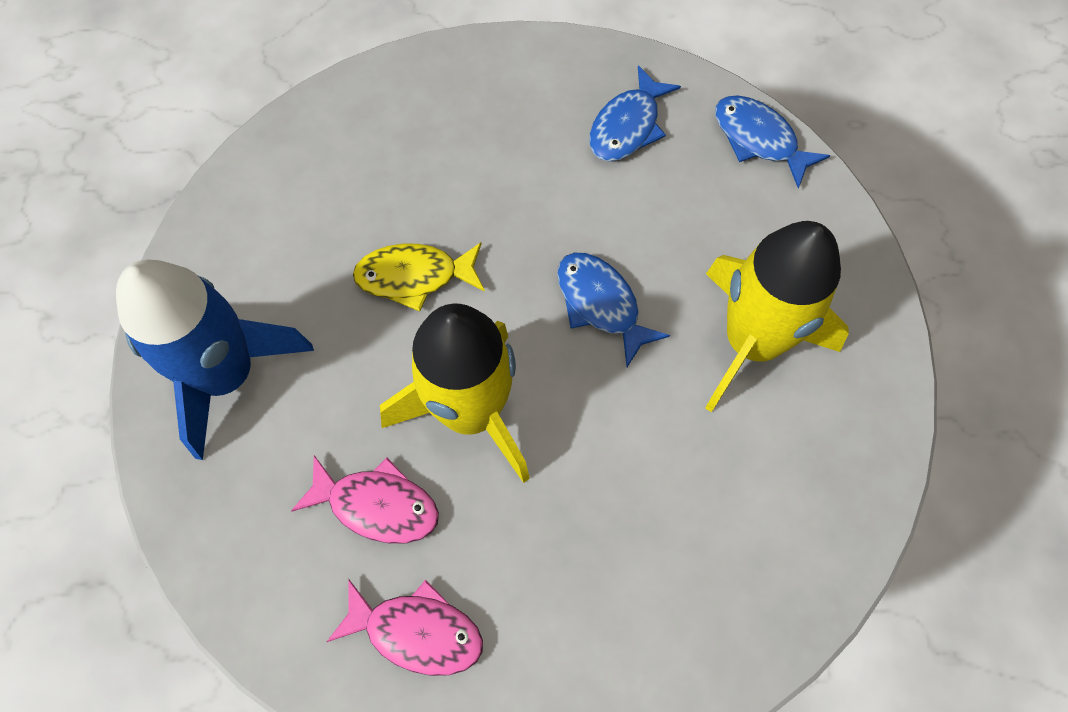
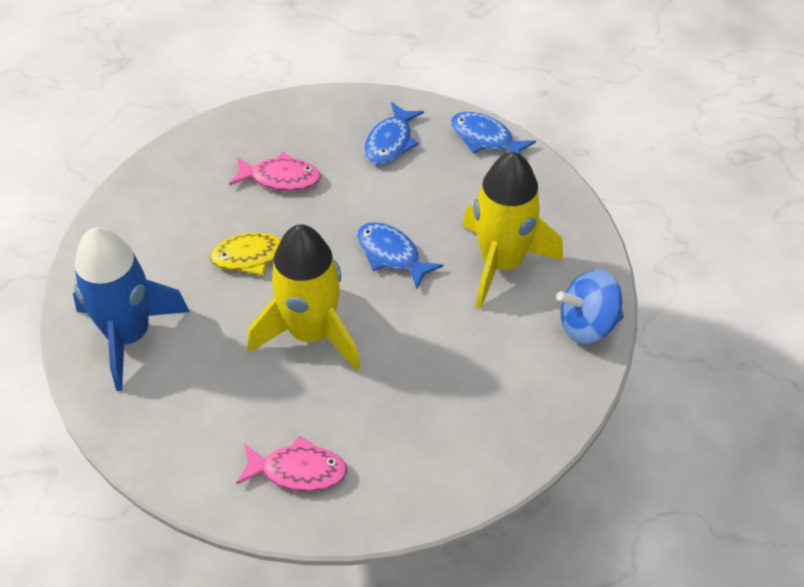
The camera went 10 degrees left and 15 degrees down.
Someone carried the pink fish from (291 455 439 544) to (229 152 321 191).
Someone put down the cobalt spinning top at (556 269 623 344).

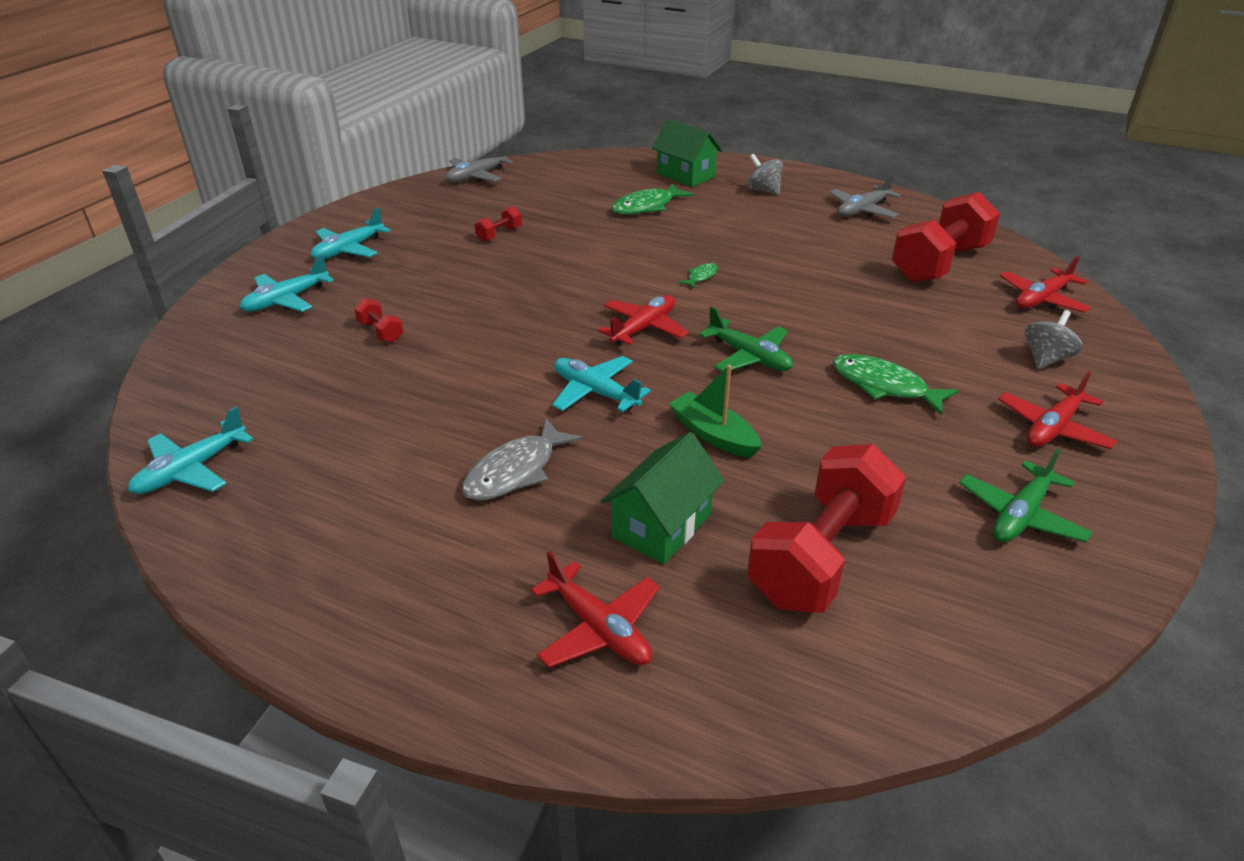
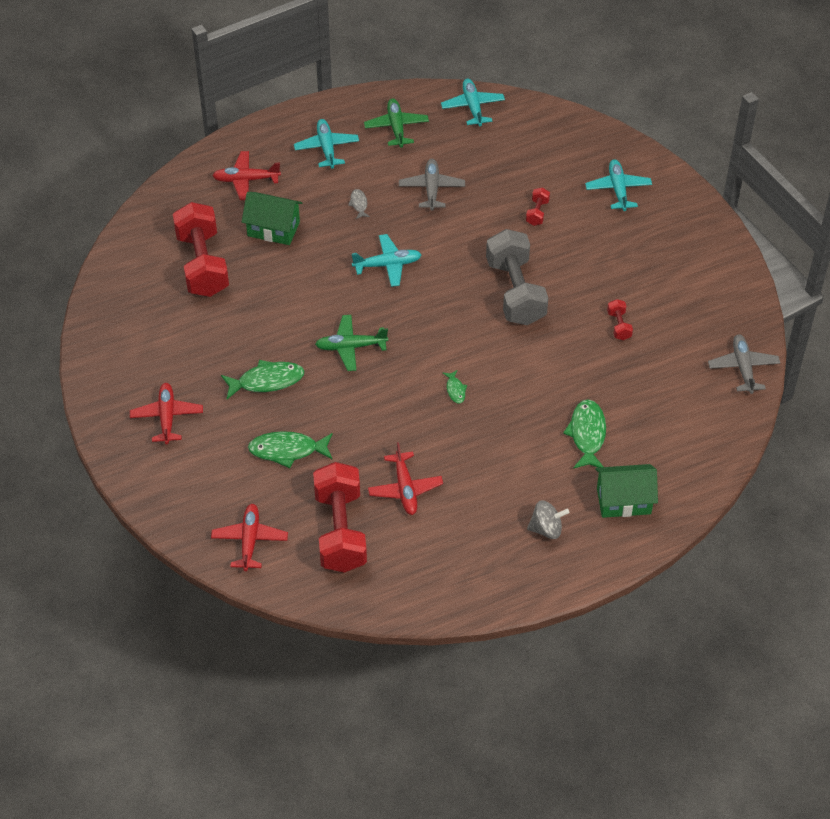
The camera went 130 degrees right and 15 degrees up.
Someone rotated the green house at (601 432 724 564) by 60 degrees counterclockwise.
Someone put down the green fish at (248 431 333 468).
Someone carried the turquoise aeroplane from (311 207 391 259) to (294 119 359 168).
Someone scaled the ash-grey fish at (462 418 582 500) by 0.51.
Someone carried the green aeroplane from (959 449 1093 542) to (364 98 429 147).
Someone carried the red aeroplane from (598 295 689 346) to (368 442 443 515).
Someone carried the ash-grey aeroplane from (829 174 901 218) to (399 159 465 211).
Someone put down the ash-grey dumbbell at (486 229 548 325).
Someone rotated the red dumbbell at (354 298 403 343) by 75 degrees counterclockwise.
Someone took away the green boat at (669 365 762 458).
Someone took away the ash-grey spinning top at (1025 310 1083 369).

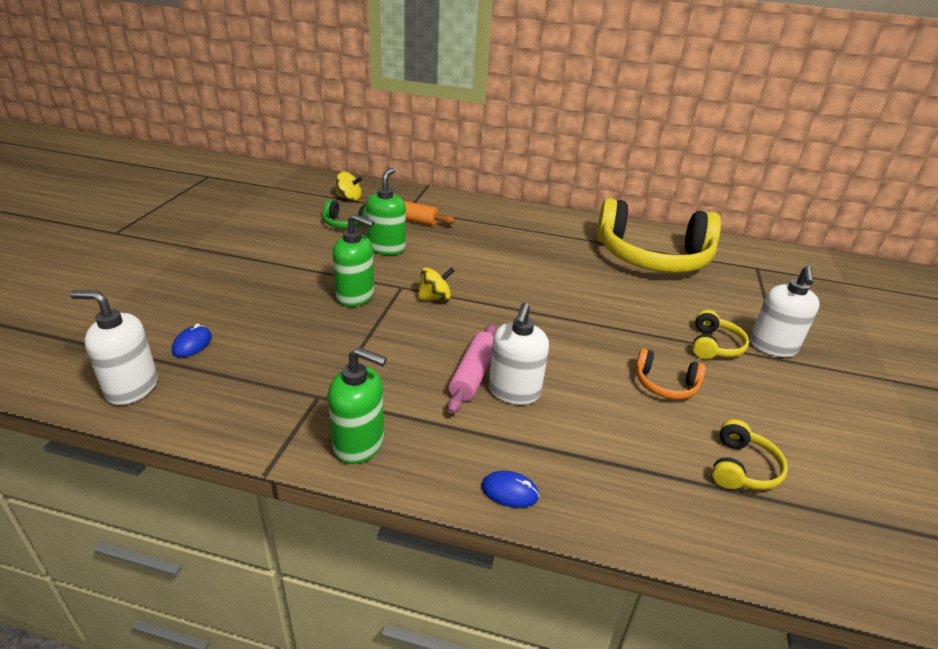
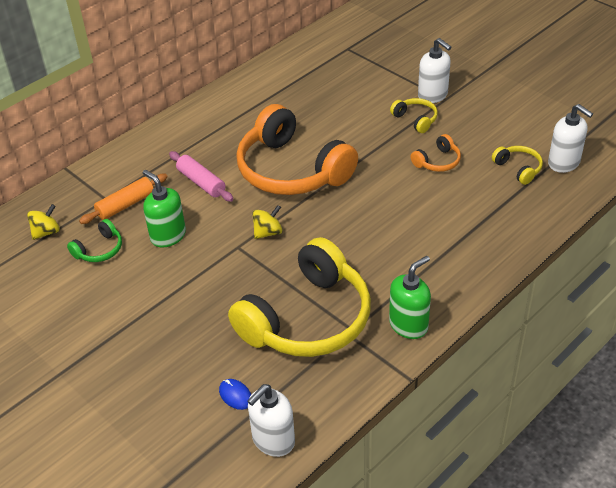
The camera went 55 degrees left and 10 degrees up.
Someone carried the pink dough roller from (447 324 497 414) to (169 151 234 202).
Someone carried the bright yellow over-ear headphones from (597 198 721 273) to (228 237 371 357).
Someone put down the orange over-ear headphones at (236 104 358 195).
Someone rotated the bright yellow spinning top at (417 267 455 301) by 45 degrees clockwise.
Someone carried the snow-white soap pump from (488 303 549 405) to (548 104 593 173).
Someone took away the green soap pump at (332 214 375 307).
Someone took away the cobalt PC mouse at (481 471 539 508).

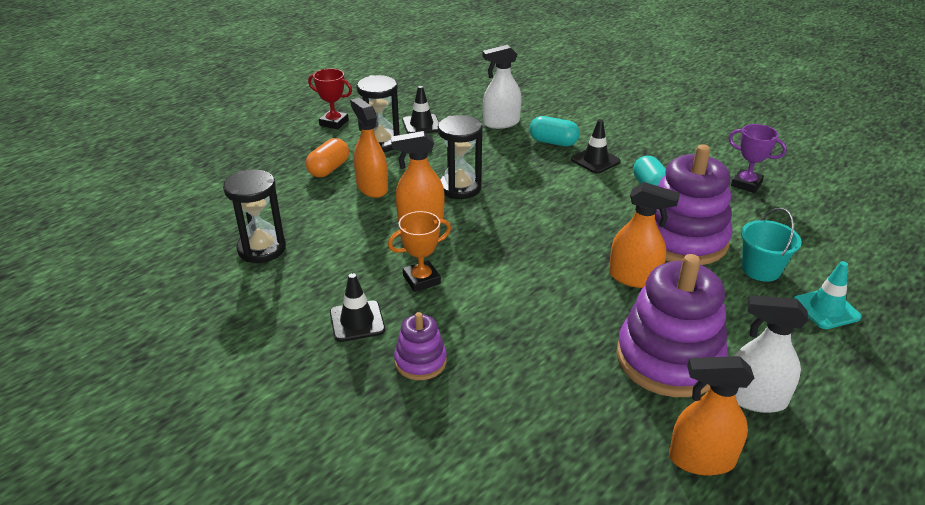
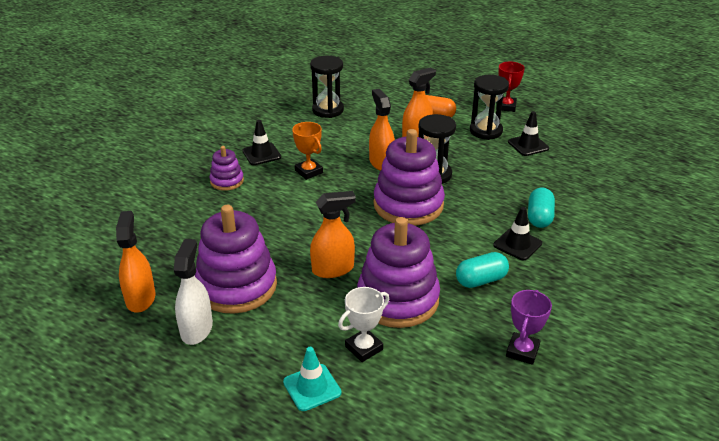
The camera went 80 degrees right and 0 degrees up.
Someone rotated the orange spray cleaner at (609 182 680 288) by 120 degrees counterclockwise.
Someone swapped the turquoise bucket at (741 208 802 282) for the snow-white prize cup at (338 287 389 362).
Someone put down the royal purple stacking rings at (374 129 445 225).
Someone took away the snow-white spray cleaner at (483 45 522 129).

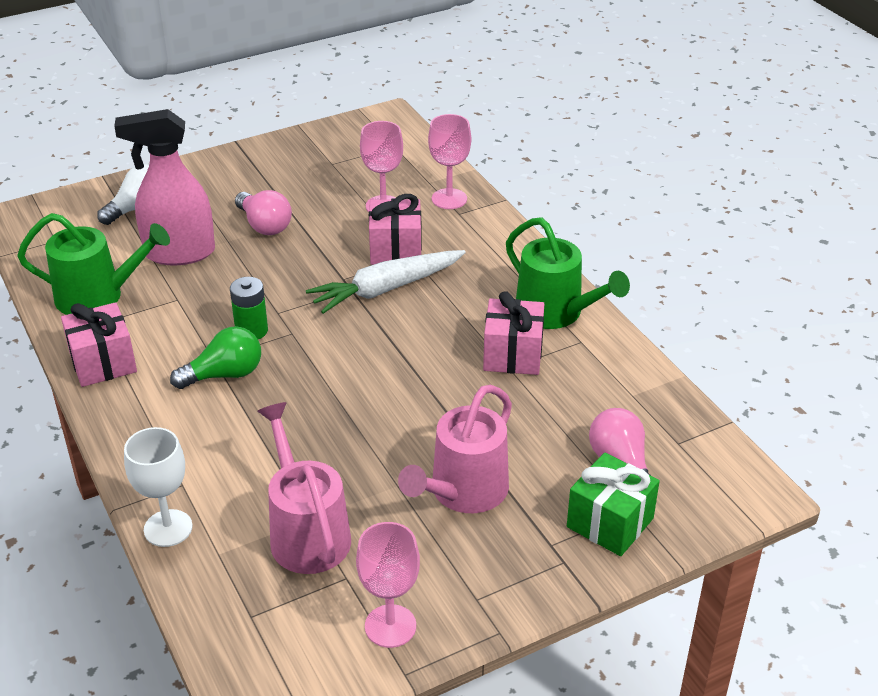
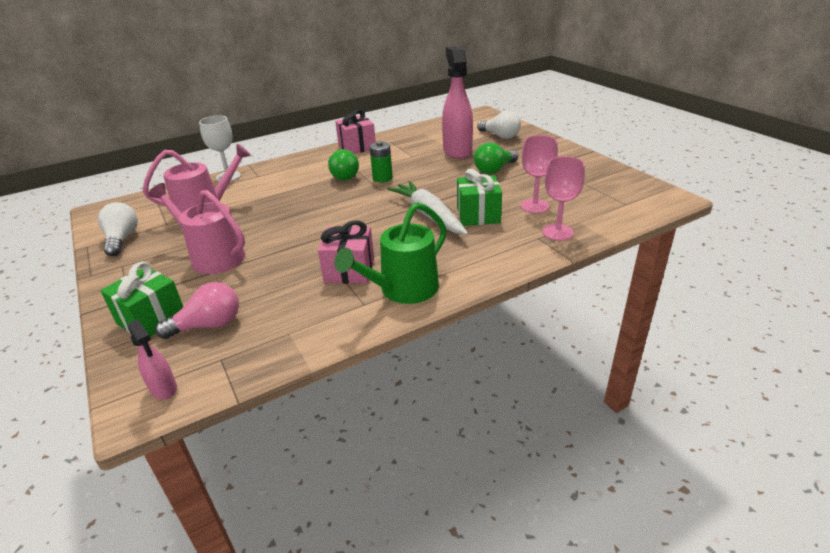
The camera went 90 degrees right and 5 degrees down.
Someone swapped the pink wine glass at (356 522 420 648) for the snow-white lightbulb at (98 202 138 256).
Someone put down the pink spray cleaner at (127 319 177 400).
Someone repainted the pink gift at (369 194 422 265), which became the green gift at (457 169 502 226).
Someone repainted the pink lightbulb at (235 190 292 235), which became the green lightbulb at (474 143 518 174).
Someone took away the green watering pot at (17 213 170 315).

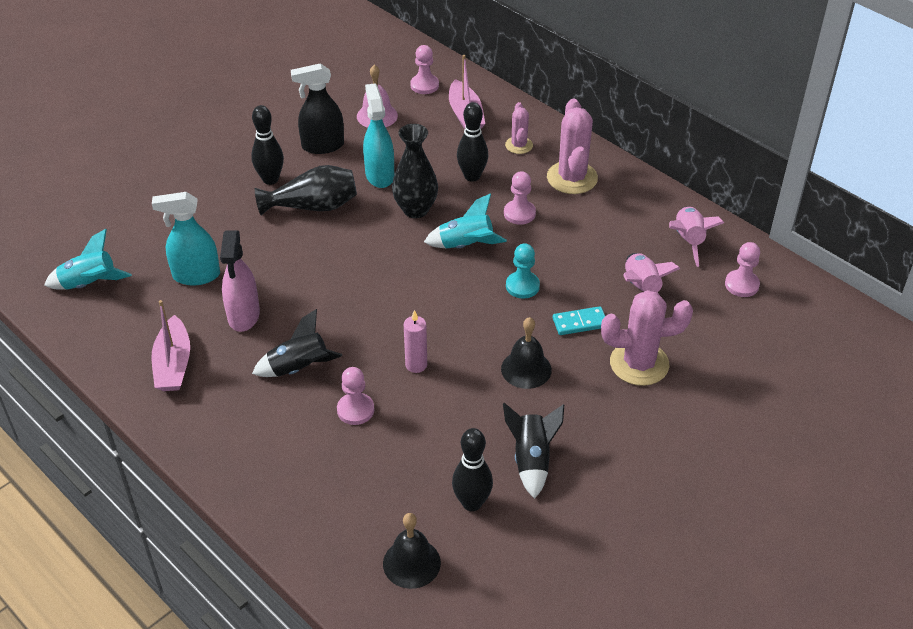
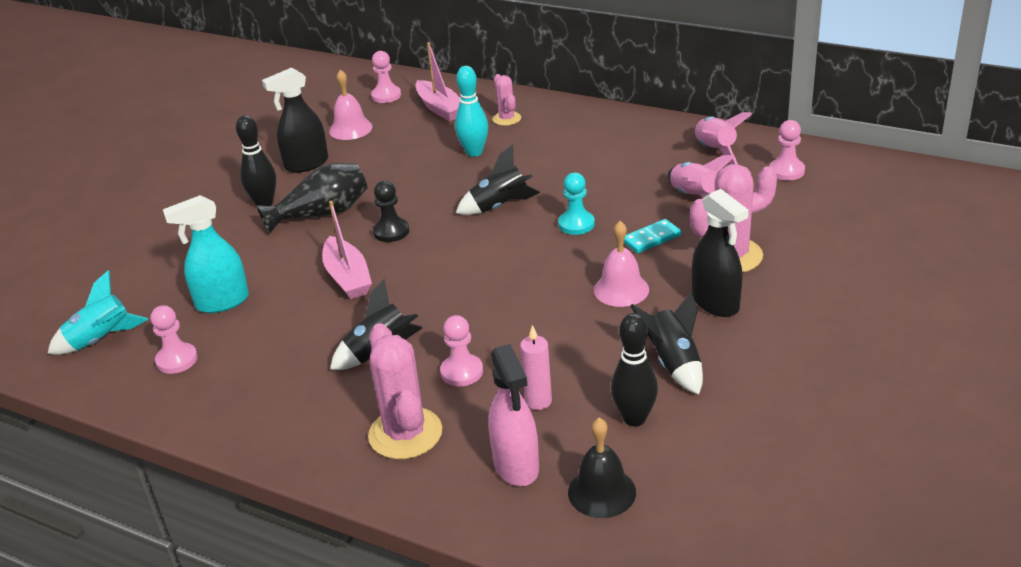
The camera went 15 degrees left and 10 degrees down.
Someone carried the pink pawn from (504 171 536 225) to (151 305 198 374).
Someone carried the pink boat from (151 300 190 391) to (322 201 372 299).
Someone carried the pink prickly plant from (547 99 598 194) to (368 323 442 459).
Someone put down the black pawn at (373 181 409 242).
Someone repainted the black bowling pin at (457 102 488 182), which became the turquoise bowling pin at (455 66 488 157).
Someone repainted the turquoise rocket at (424 193 507 248), which became the black rocket at (456 144 540 215).
Someone carried the pink spray cleaner from (220 230 260 332) to (488 344 539 486).
Someone carried the pink wax candle from (404 310 427 373) to (520 325 552 410).
Someone repainted the black bell at (501 317 552 389), which became the pink bell at (594 221 649 307).
Someone put down the black spray cleaner at (692 189 749 317).
Someone took away the turquoise spray cleaner at (363 83 394 188).
Someone took away the black vase at (392 124 438 218).

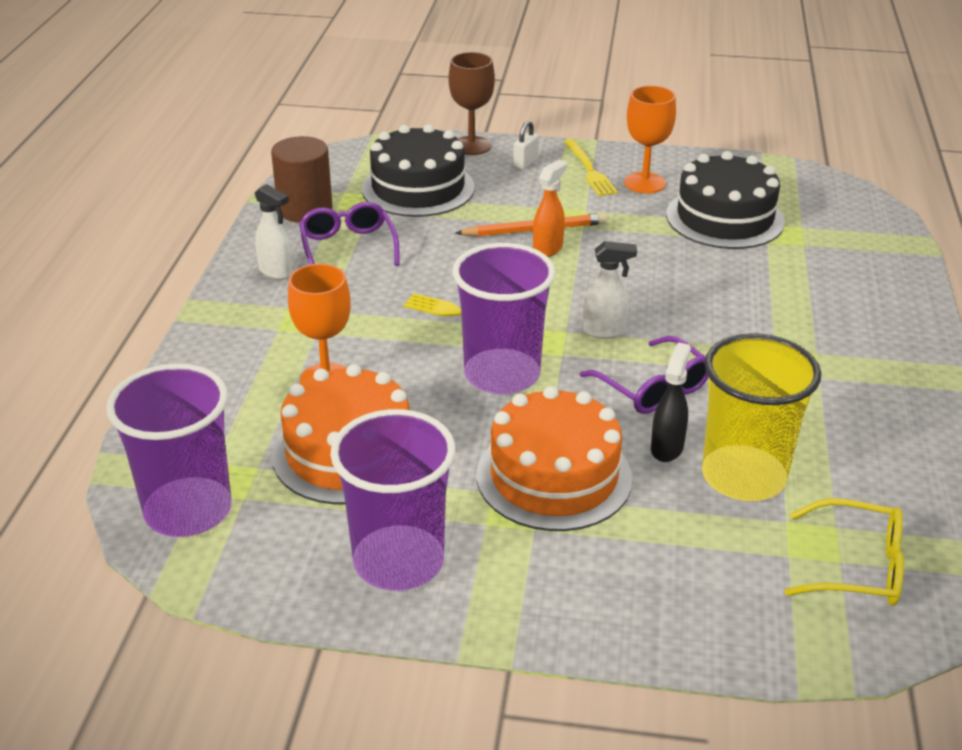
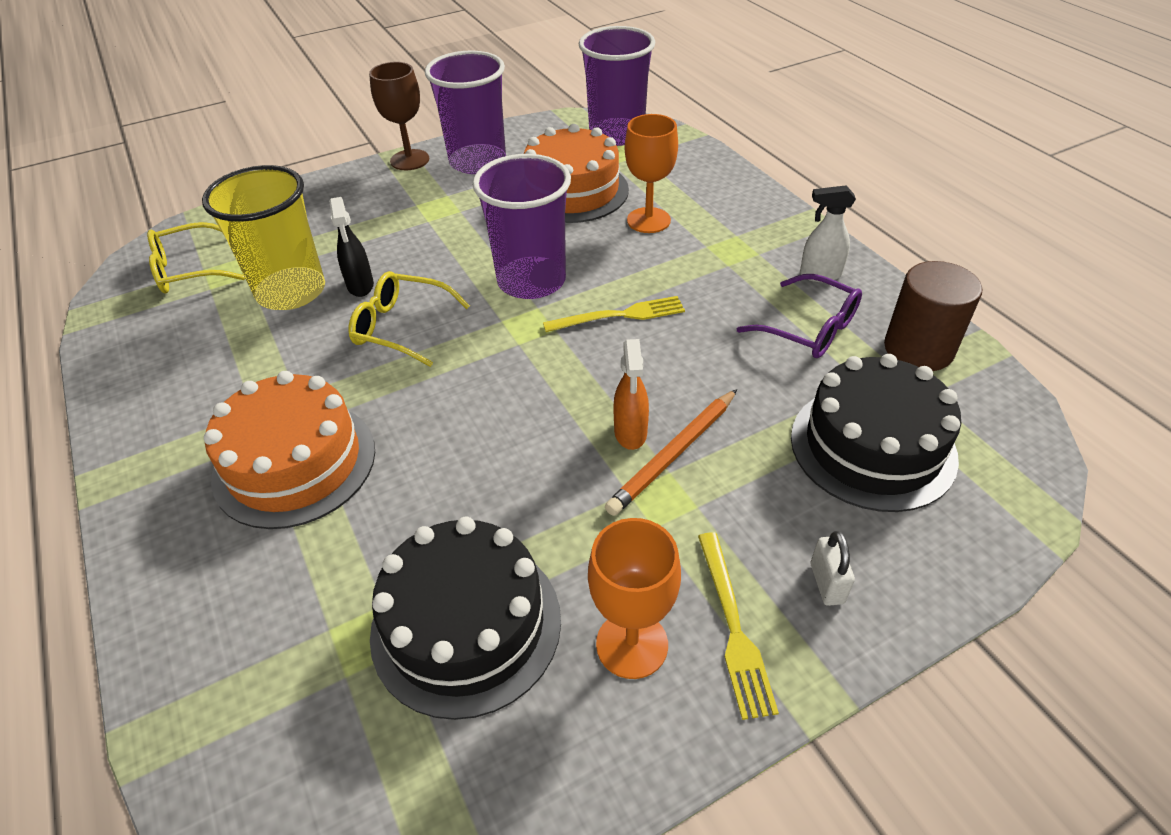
The camera went 145 degrees right and 10 degrees up.
Someone carried the orange layer cake from (477 386 633 531) to (204 371 375 529).
Someone repainted the royal purple spectacles at (580 336 708 414), which became the bright yellow spectacles at (348 271 470 367).
Someone carried the dark brown wine glass from (449 52 495 155) to (369 62 429 170).
Someone rotated the bright yellow fork at (564 139 618 196) by 135 degrees counterclockwise.
Someone took away the snow-white spray cleaner at (583 241 637 339).

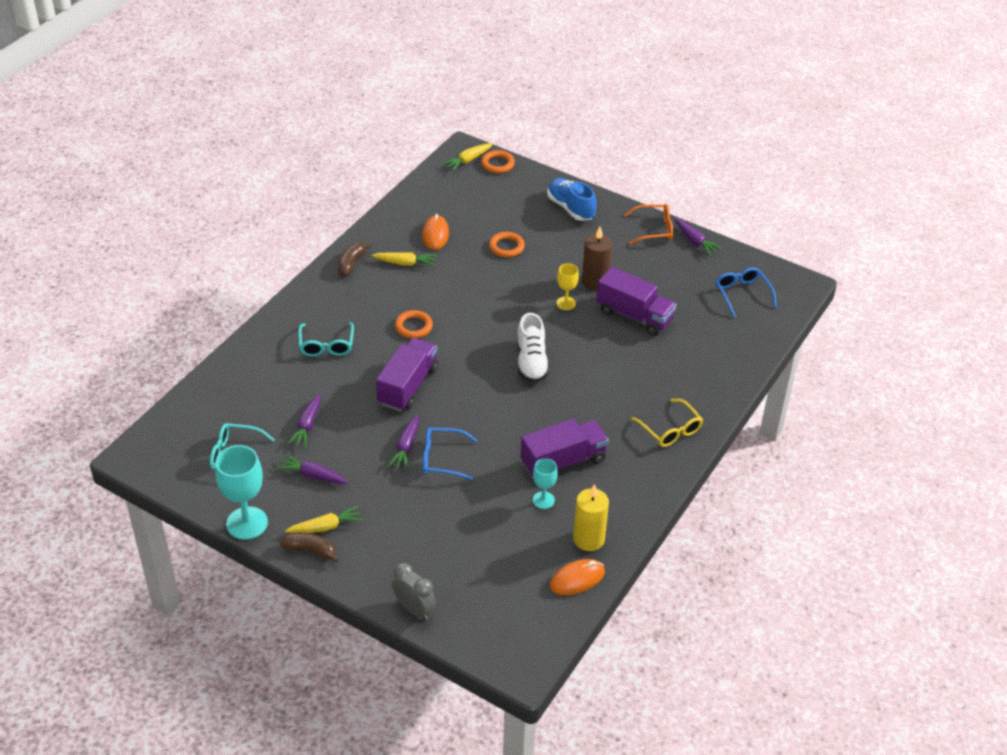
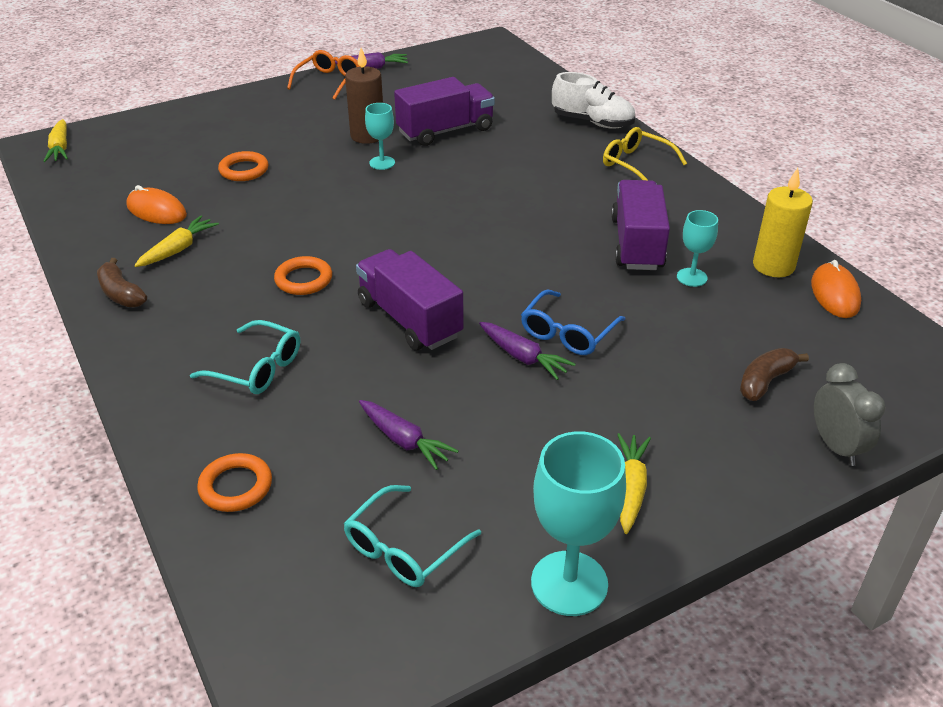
The camera went 60 degrees left and 5 degrees down.
Someone carried the orange ring from (481 150 515 173) to (197 453 272 512).
Someone repainted the bright yellow wine glass at (556 263 579 310), which became the turquoise wine glass at (365 103 395 170).
Someone carried the snow-white lace-up shoe from (517 313 550 383) to (552 72 635 129).
Someone rotated the bright yellow spectacles at (631 399 703 447) by 135 degrees counterclockwise.
Someone carried the dark brown banana from (280 533 339 563) to (740 348 809 401).
Someone rotated the ash-grey clock at (392 563 436 620) by 90 degrees clockwise.
Someone took away the royal purple toy carrot at (277 455 349 484).
Someone took away the cobalt lace-up shoe at (547 178 597 221).
Someone took away the cobalt spectacles at (715 267 777 317).

